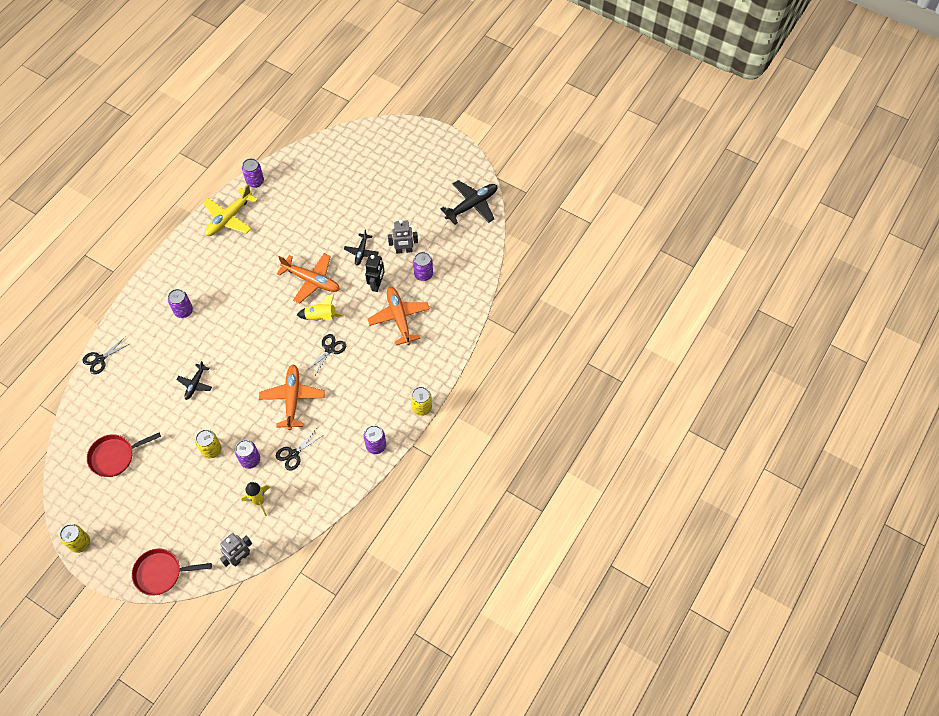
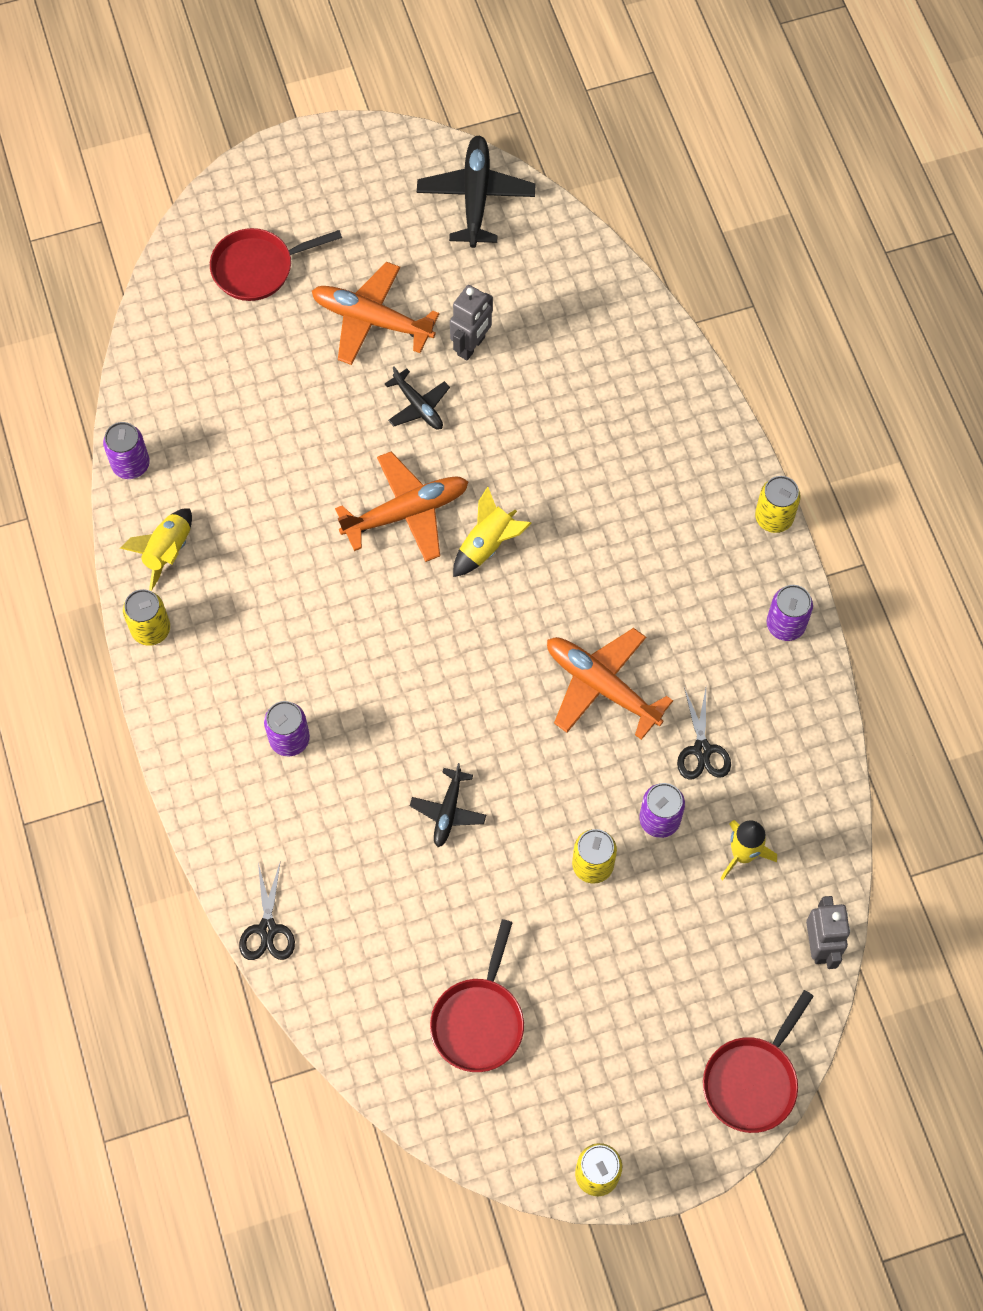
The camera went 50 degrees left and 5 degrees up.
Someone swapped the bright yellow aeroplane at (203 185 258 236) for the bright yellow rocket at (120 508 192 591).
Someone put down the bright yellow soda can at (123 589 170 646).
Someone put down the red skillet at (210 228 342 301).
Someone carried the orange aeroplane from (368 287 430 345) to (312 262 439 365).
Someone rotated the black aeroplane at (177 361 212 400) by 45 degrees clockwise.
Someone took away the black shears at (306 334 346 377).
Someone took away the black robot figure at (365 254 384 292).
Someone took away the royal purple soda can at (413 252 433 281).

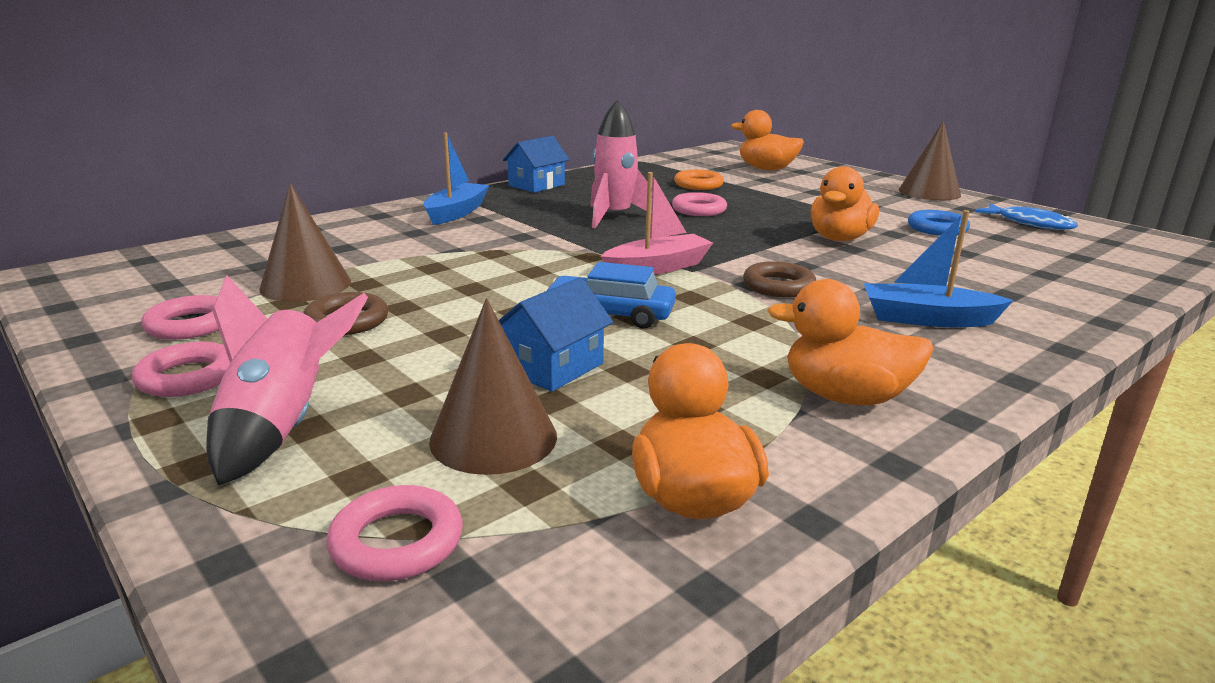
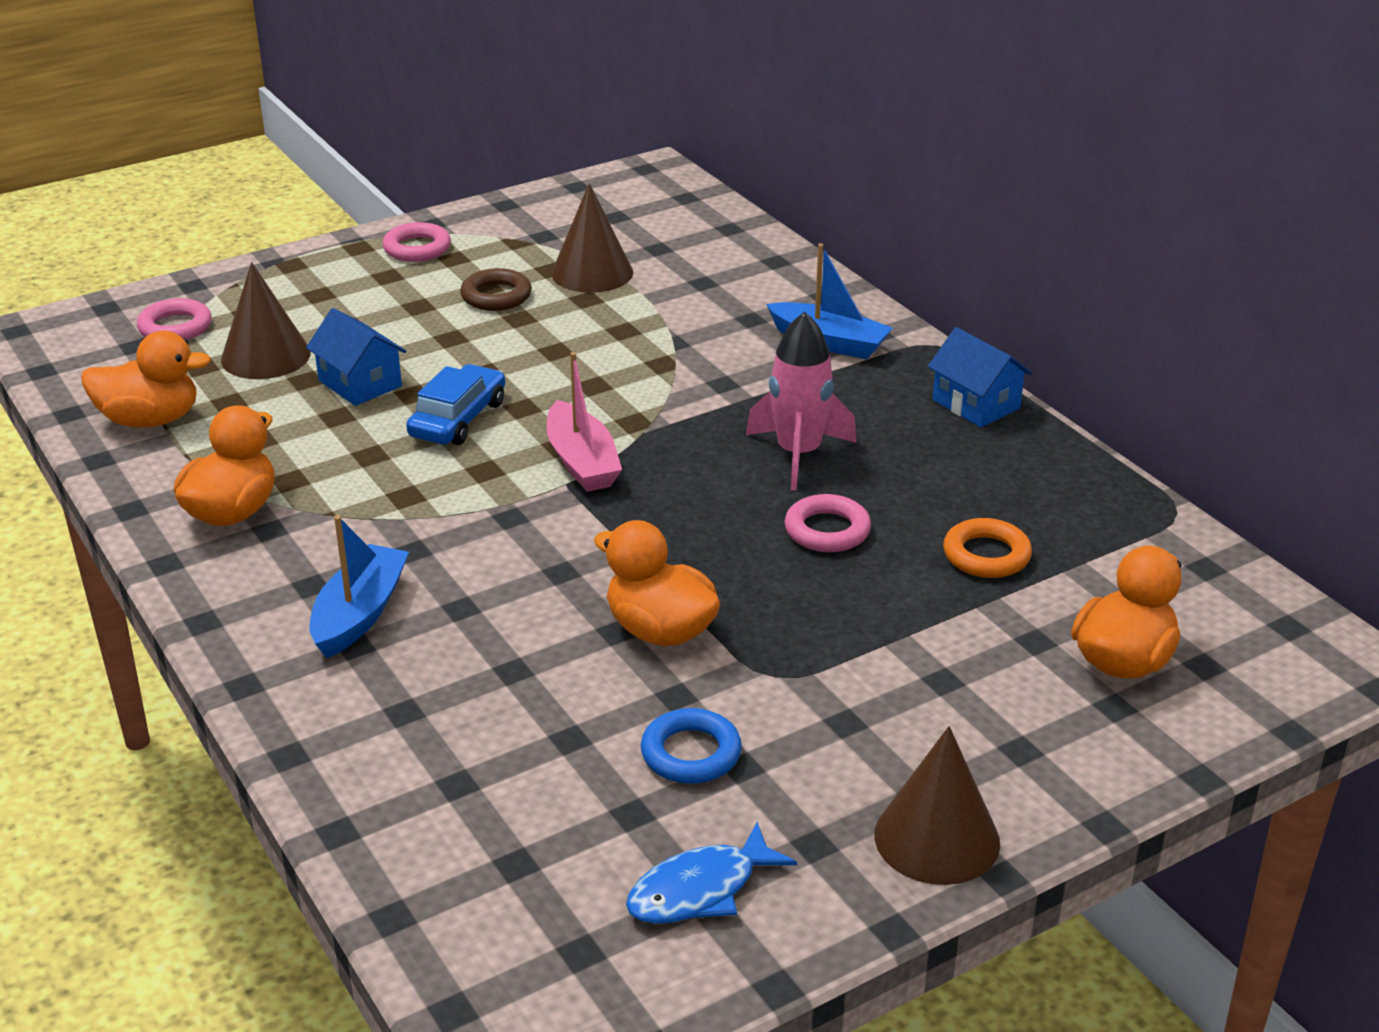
The camera went 100 degrees right and 10 degrees up.
Someone took away the pink ring at (141 295 219 340).
Someone took away the pink rocket at (206 275 368 485).
Someone took away the dark brown ring at (743 261 816 298).

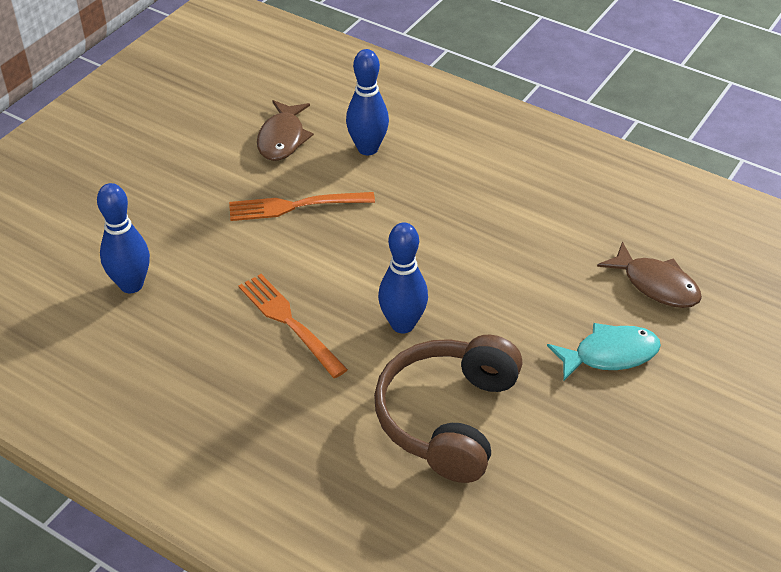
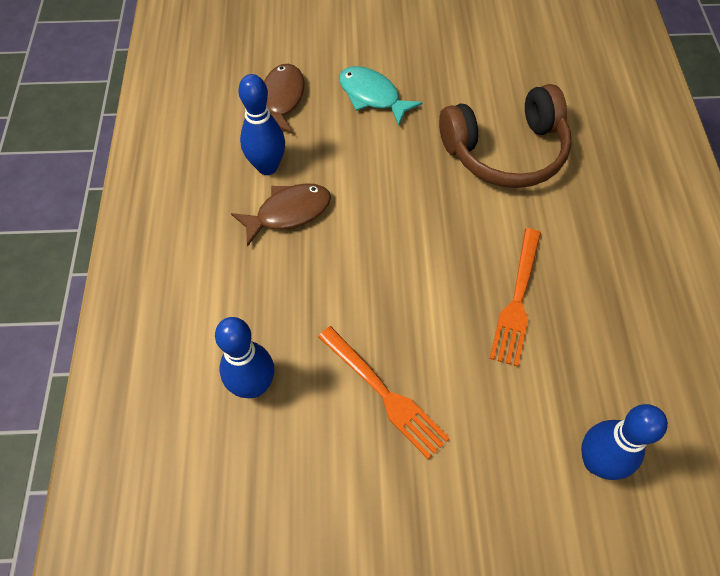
The camera went 125 degrees left and 15 degrees up.
Someone carried the dark brown fish from (257 100 314 161) to (231 183 331 247).
Someone carried the cobalt bowling pin from (378 223 428 334) to (238 74 285 175).

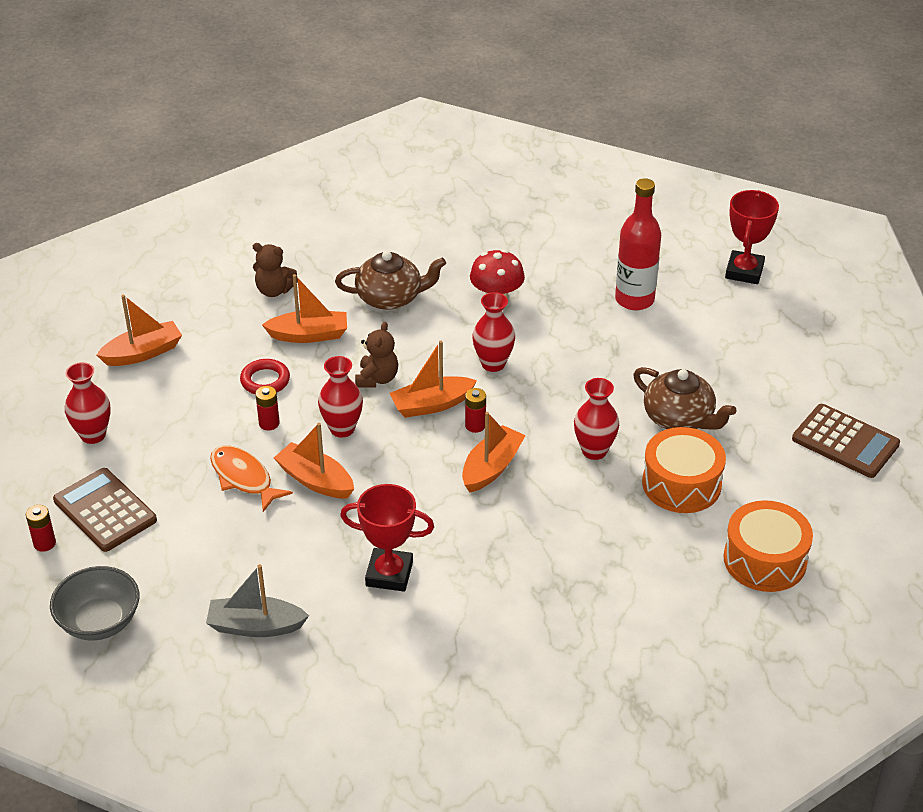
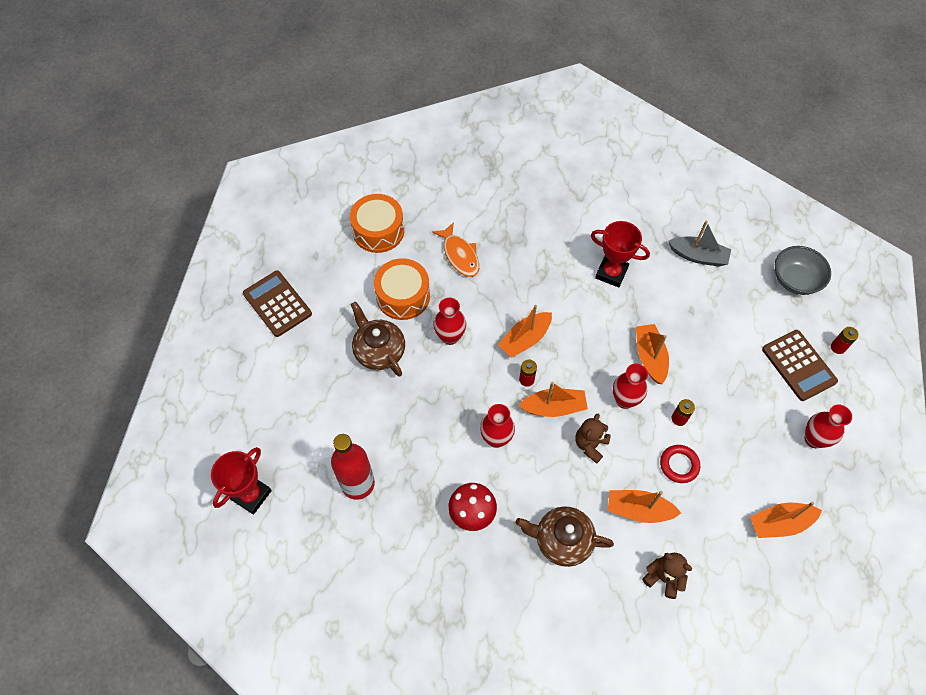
The camera went 165 degrees left and 20 degrees up.
Someone carried the orange fish from (210 446 293 512) to (432 222 479 277).
Someone rotated the orange boat at (274 423 354 498) by 150 degrees counterclockwise.

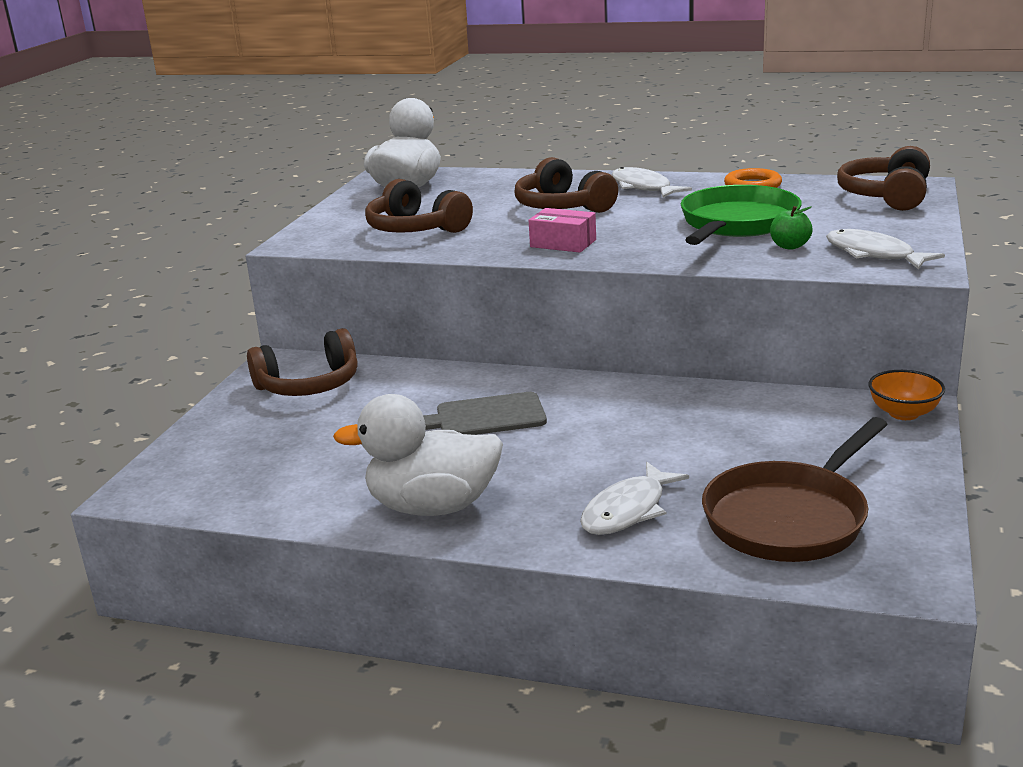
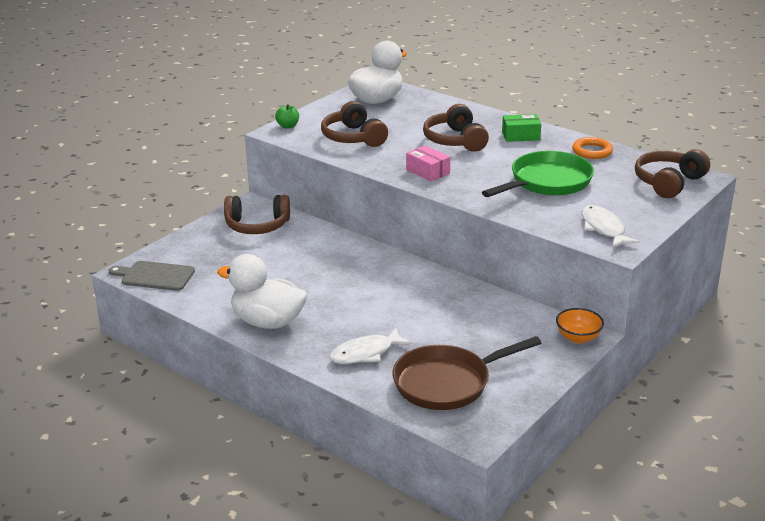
The camera went 20 degrees right and 5 degrees up.
Someone carried the ash-grey cutting board from (423 392 547 435) to (108 261 195 291).
Someone carried the green toy apple from (770 206 813 250) to (275 104 299 129).
Someone swapped the snow-white fish at (611 167 692 198) for the green package at (502 114 541 142).

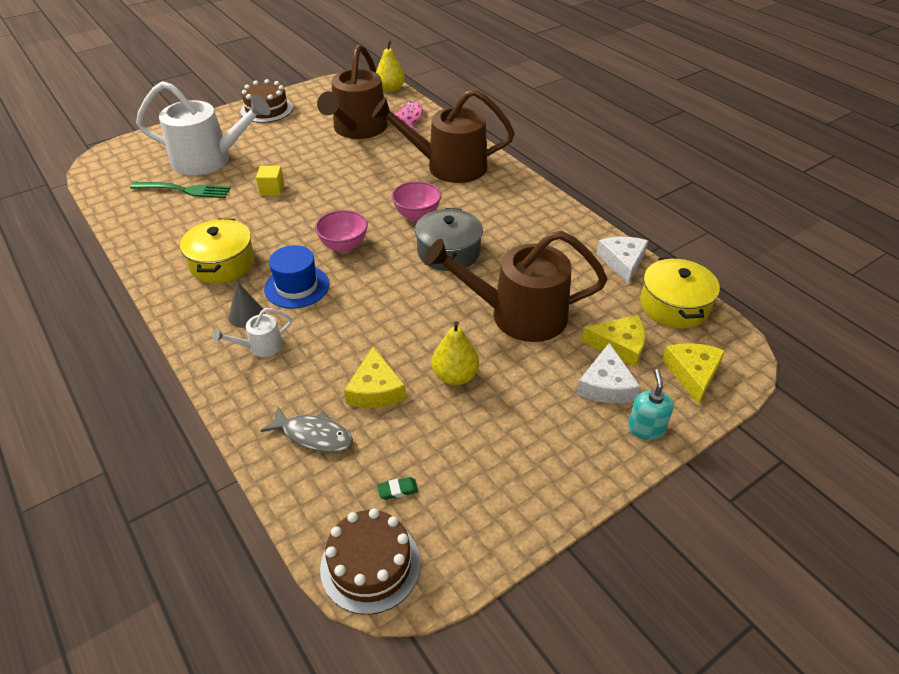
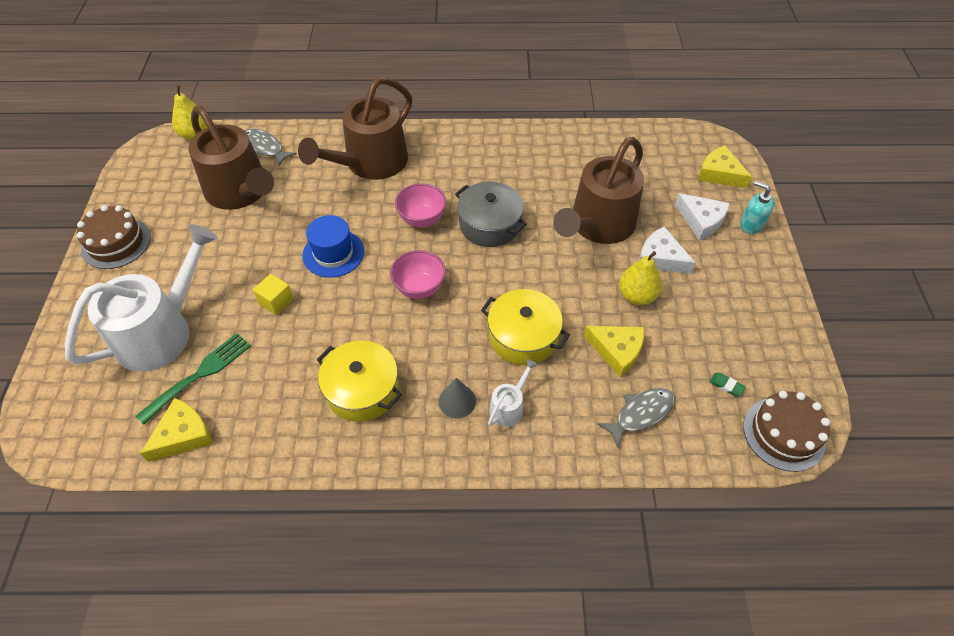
The camera went 55 degrees left and 10 degrees up.
Someone carried the bright yellow cheese wedge from (581 315 645 368) to (140 398 213 462).
Someone repainted the pink fish at (394 101 423 132), which became the ash-grey fish at (245 128 297 167).
Someone carried the cobalt top hat from (264 245 329 309) to (302 215 364 278).
Someone carried the bright yellow cooking pot from (640 257 720 328) to (481 289 570 365).
Someone rotated the snow-white watering pot at (213 308 292 357) by 150 degrees counterclockwise.
Someone carried the snow-white cheese wedge from (597 237 648 284) to (639 227 696 274).
Someone rotated the green gum eraser at (377 477 418 500) by 75 degrees counterclockwise.

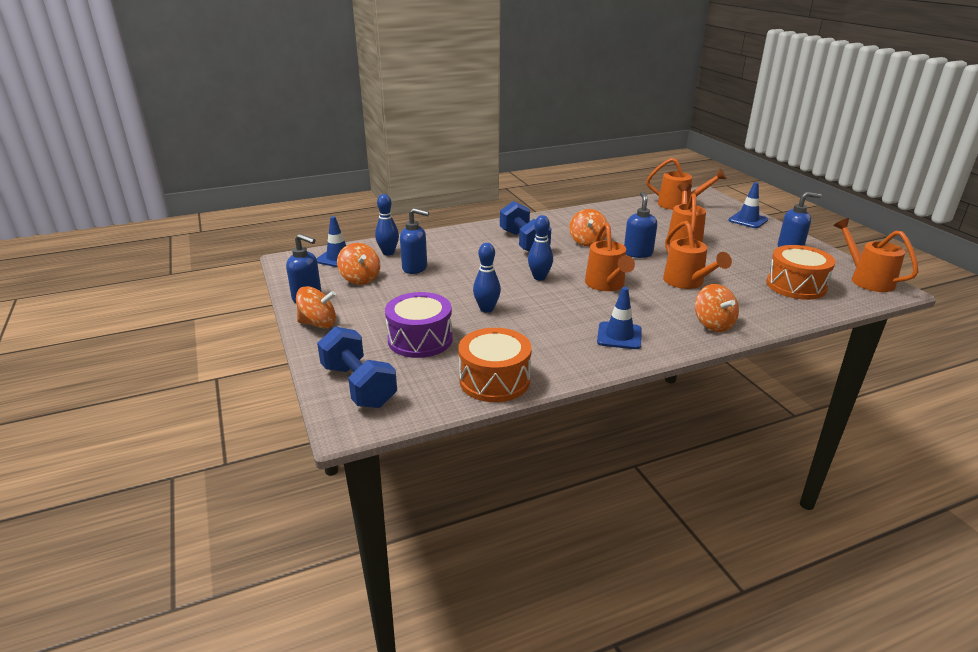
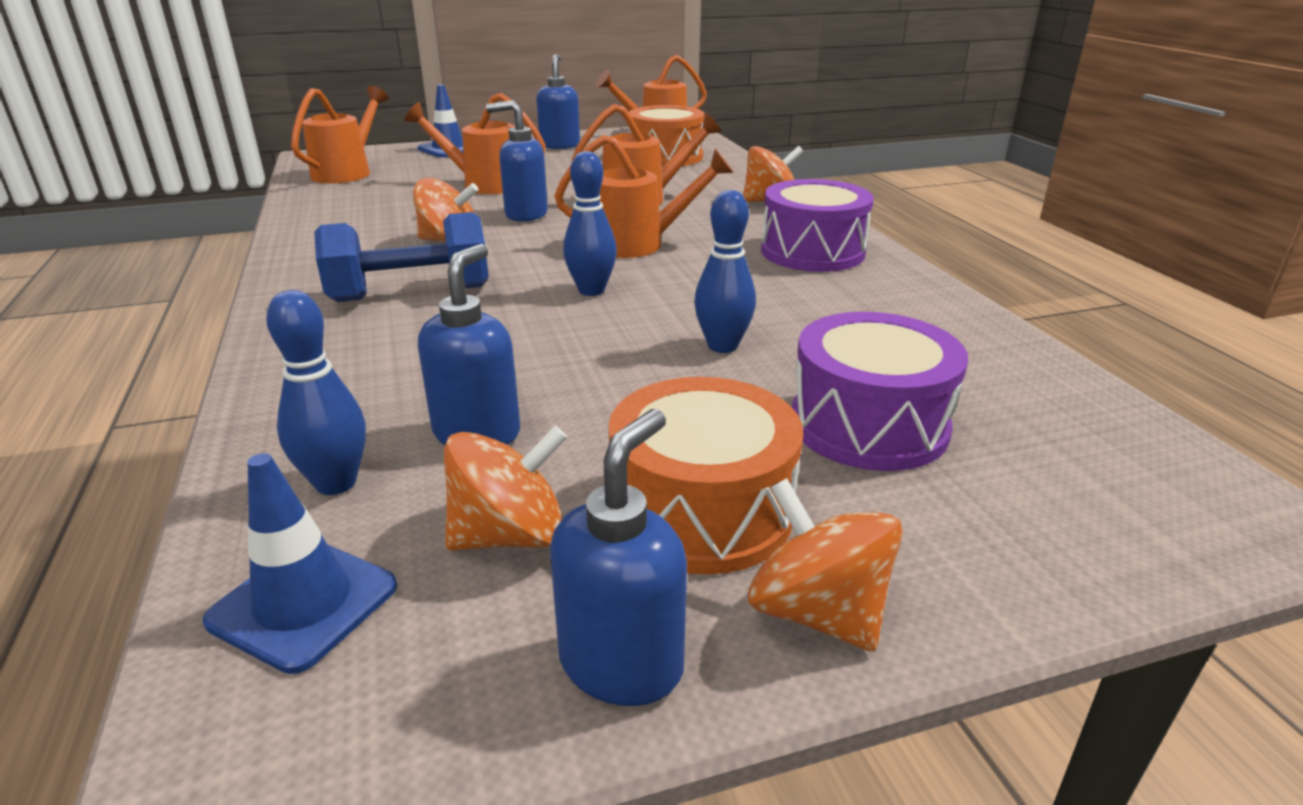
The camera went 85 degrees left and 0 degrees up.
Someone carried the orange snare drum from (458 328 532 402) to (609 377 803 575).
Someone rotated the orange spinning top at (296 286 336 328) by 45 degrees counterclockwise.
Someone swapped the cobalt road cone at (597 287 642 349) for the royal purple snare drum at (761 179 874 272).
Someone took away the cobalt dumbbell at (317 326 397 408).

